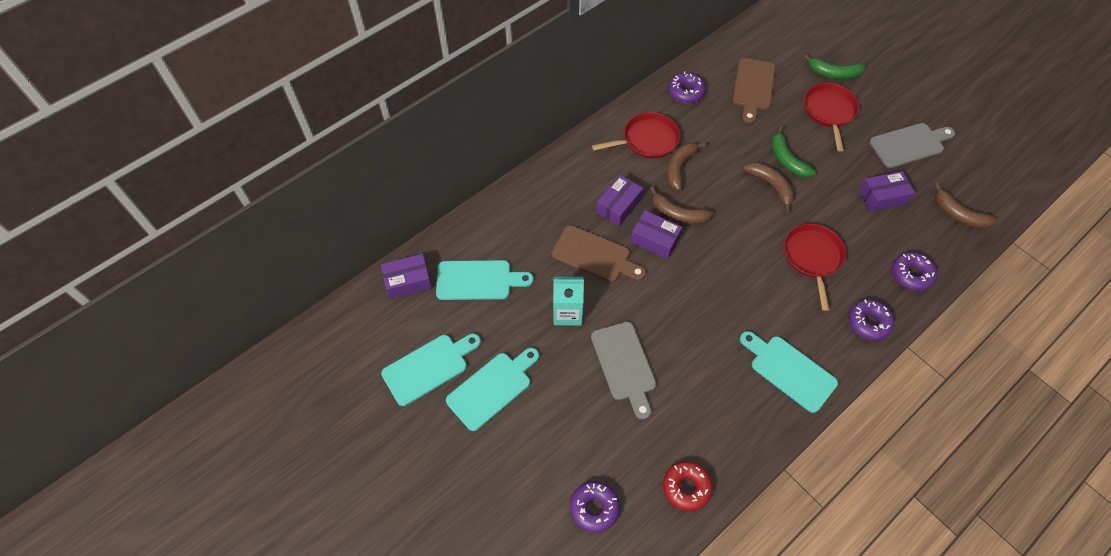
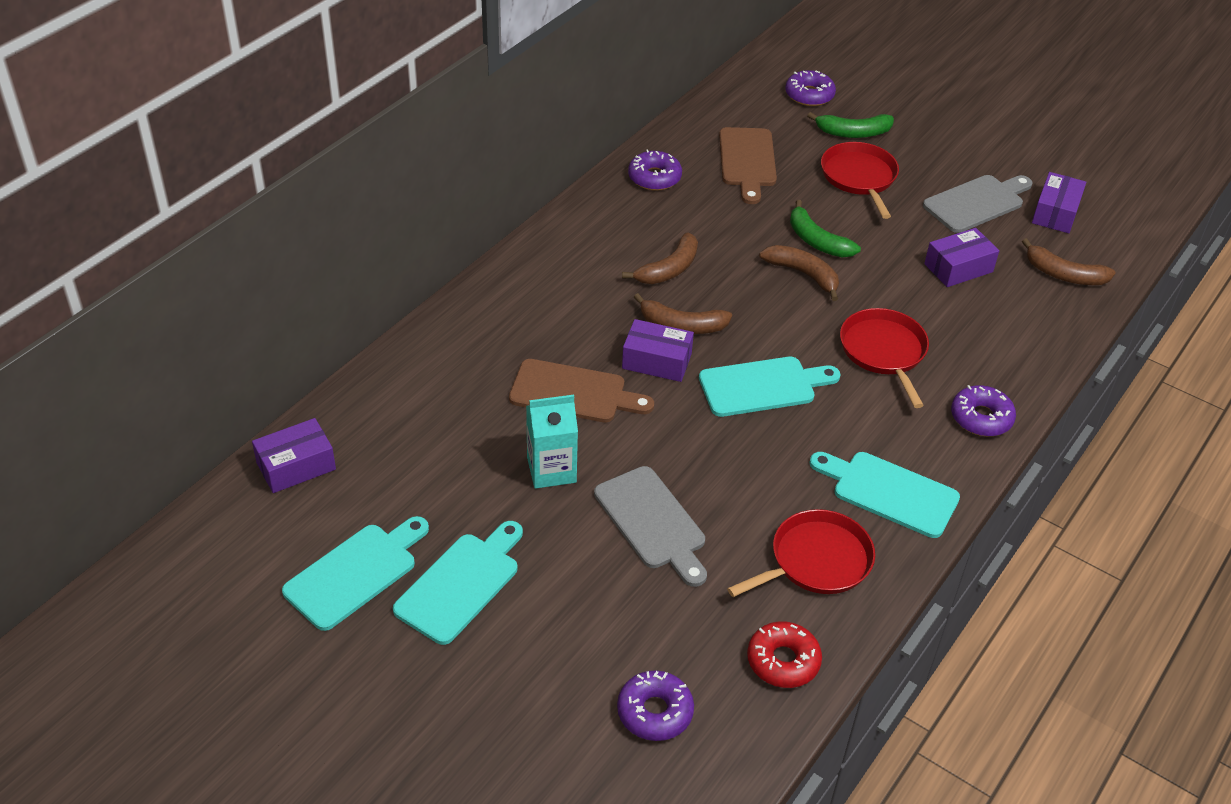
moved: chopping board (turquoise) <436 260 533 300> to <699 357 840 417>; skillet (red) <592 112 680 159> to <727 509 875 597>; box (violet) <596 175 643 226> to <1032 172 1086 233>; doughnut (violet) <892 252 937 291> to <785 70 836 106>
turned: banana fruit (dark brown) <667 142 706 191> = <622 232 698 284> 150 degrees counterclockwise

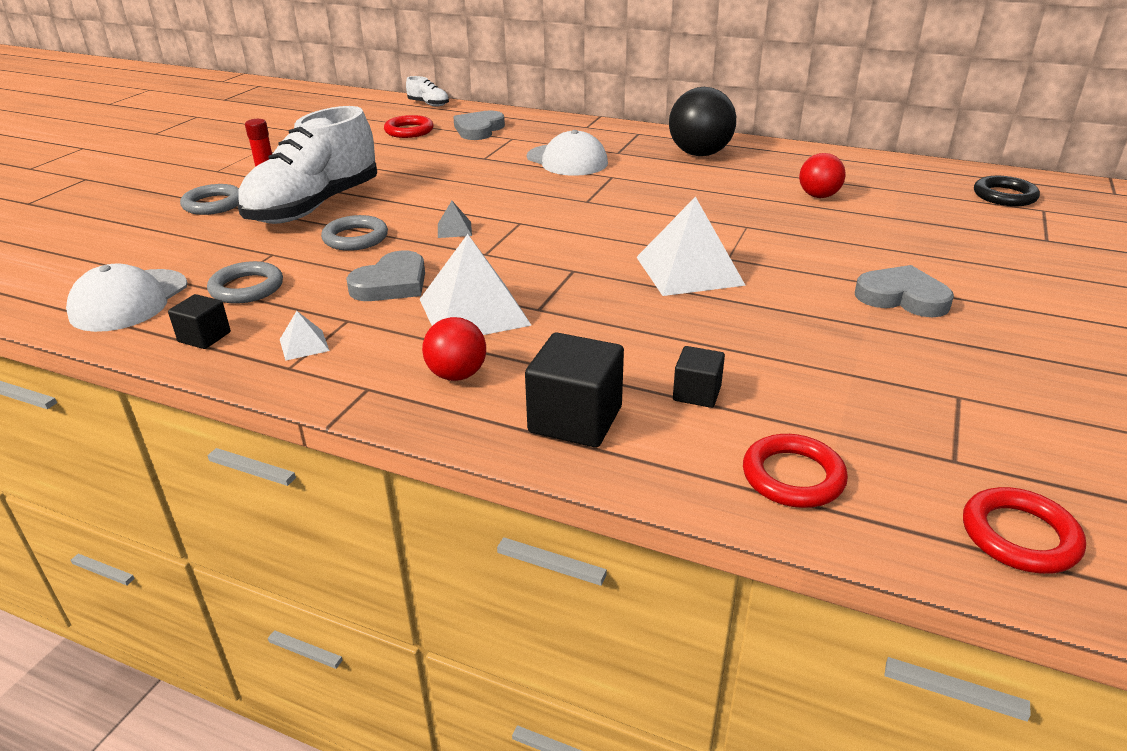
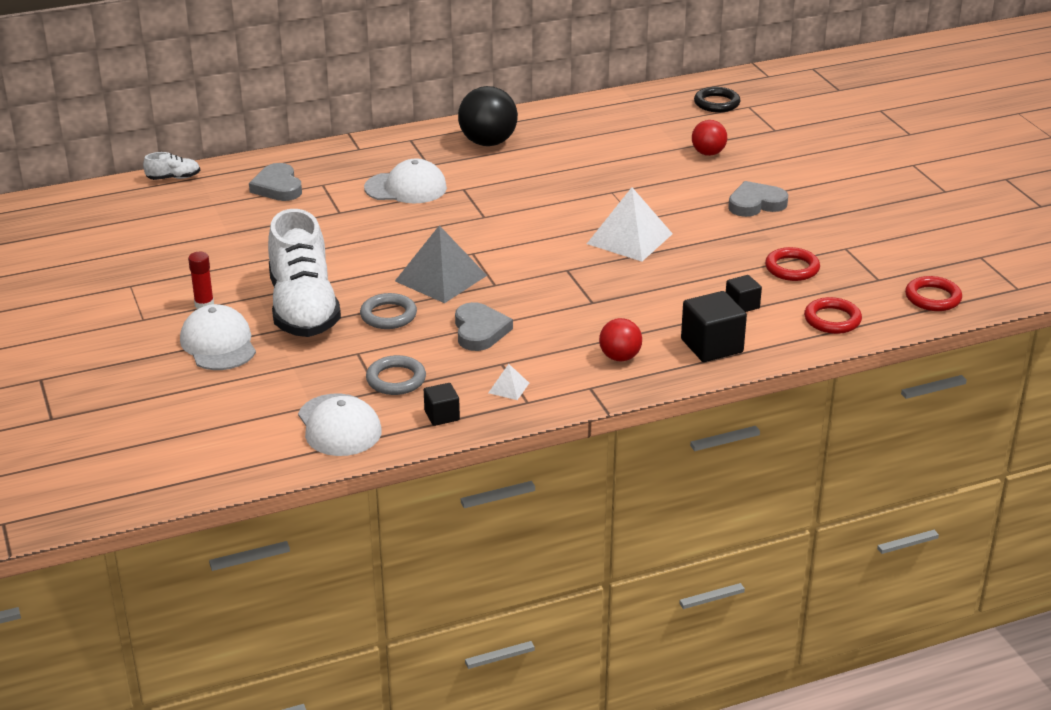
removed: pyramid shape (pure white) <420 234 532 335>
moved: hoop (red) <384 115 434 138> to <765 247 820 281>; sphere (red) <799 153 846 198> to <692 120 727 156>
replaced: hoop (ash-grey) <180 184 239 215> to baseball cap (pure white) <180 304 256 370>
resized: pyramid shape (ash-grey) <438 201 472 238> = <395 225 487 303> x2.27

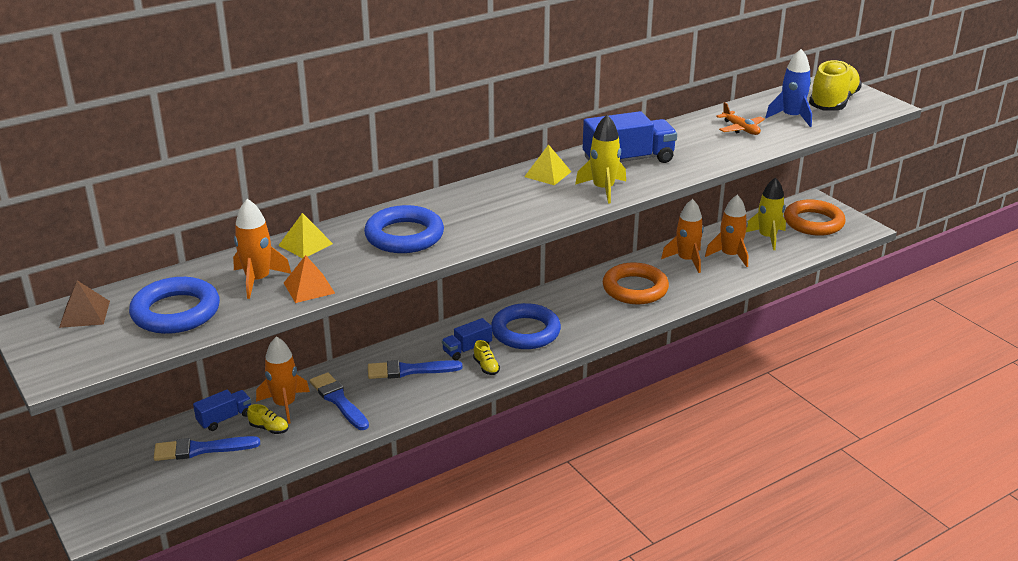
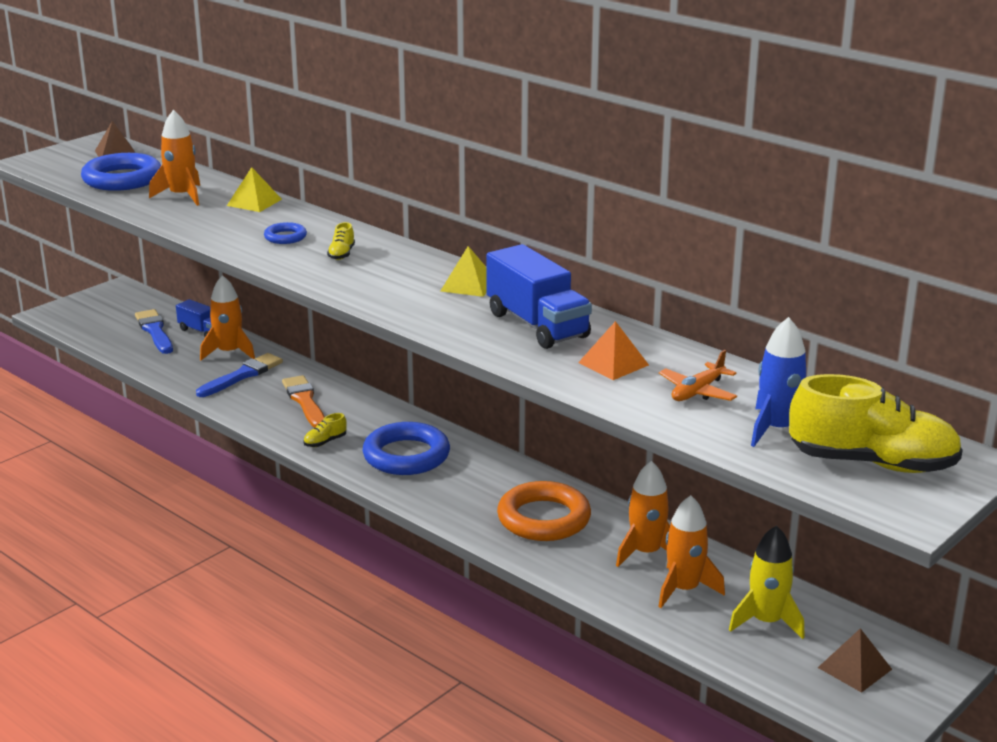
removed: lorry (cobalt) <442 318 492 360>; toy rocket (bright yellow) <575 115 626 204>
moved: sneaker (bright yellow) <247 404 289 434> to <327 222 355 260>; pyramid shape (orange) <284 255 335 303> to <578 321 649 380>
replaced: hoop (orange) <784 199 846 236> to pyramid shape (dark brown) <818 628 892 693>
recoloured: paintbrush (cobalt) <368 360 463 379> to paintbrush (orange) <282 375 325 428>
resized: hoop (cobalt) <364 205 444 253> = <264 222 307 244> x0.49

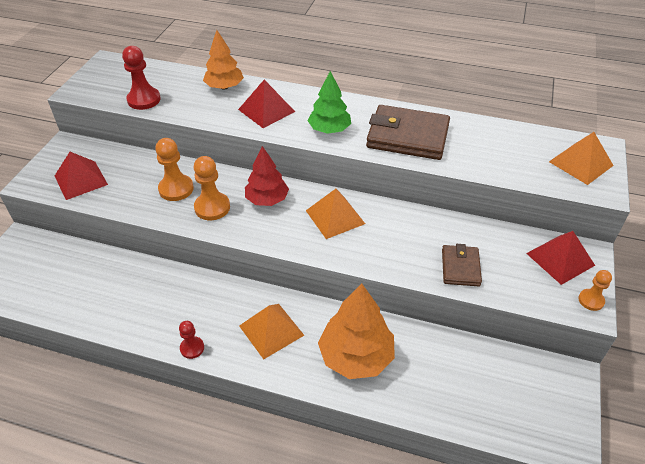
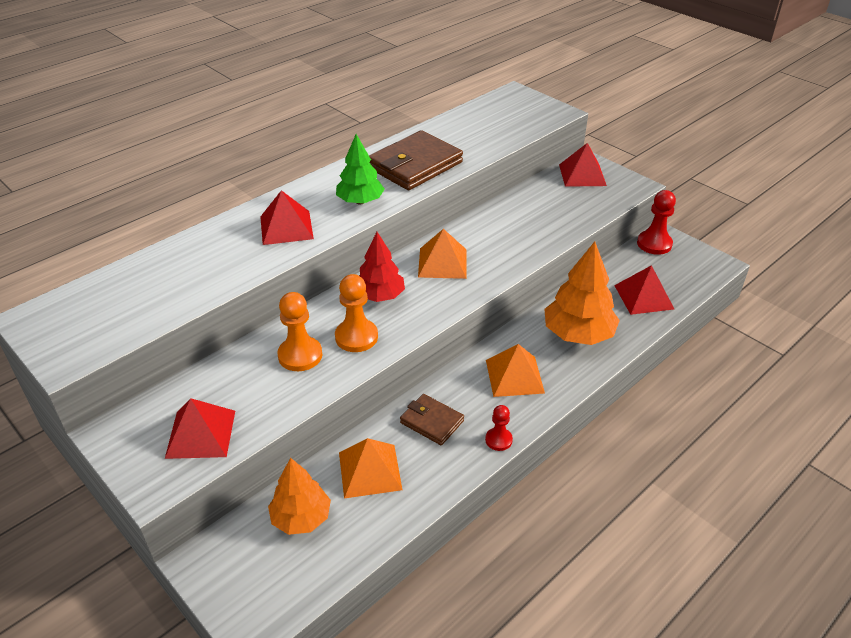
removed: pawn (orange) <578 270 612 311>
added: pyramid shape (red) <614 265 674 315>
moved: pawn (red) <122 46 161 110> to <637 190 676 255>; tree (orange) <203 30 244 90> to <268 458 331 535>; card wallet (dark brown) <442 244 482 286> to <400 394 464 445>; pyramid shape (orange) <549 132 614 185> to <339 438 402 498>

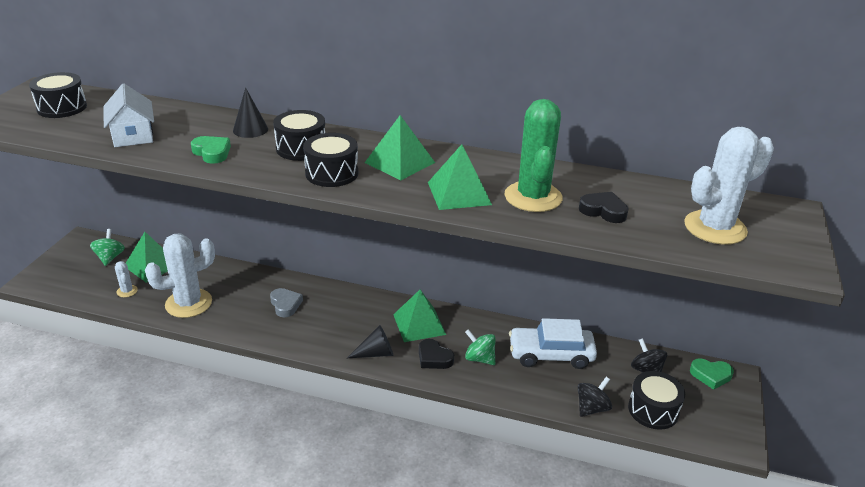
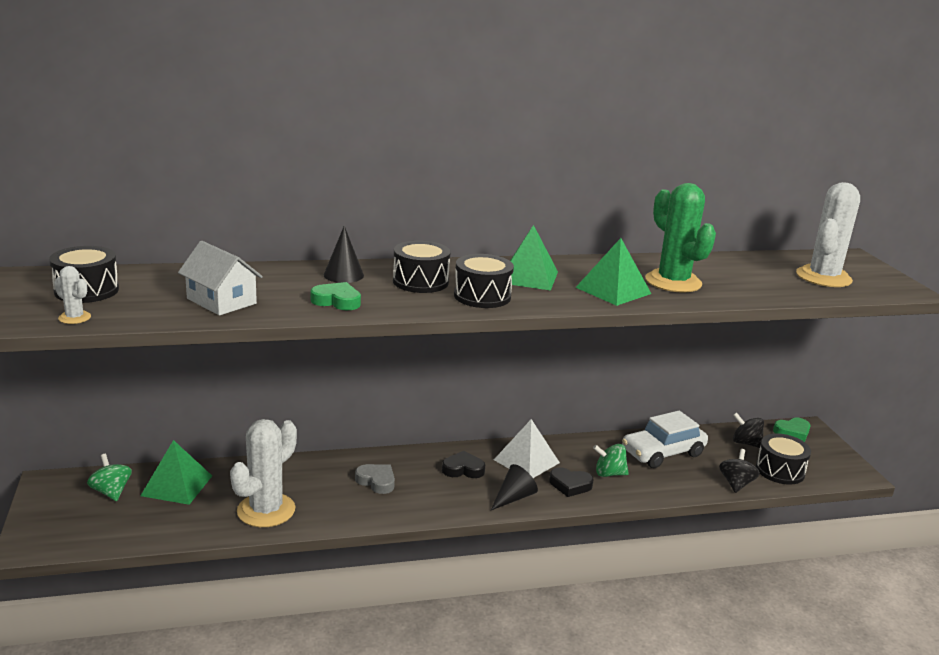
moved: saguaro cactus (pure white) <115 261 138 297> to <54 266 91 324>; heart (jet-black) <579 192 629 223> to <442 451 485 478>
recoloured: pyramid shape (green) <393 290 446 342> to pyramid shape (pure white) <494 419 560 478>

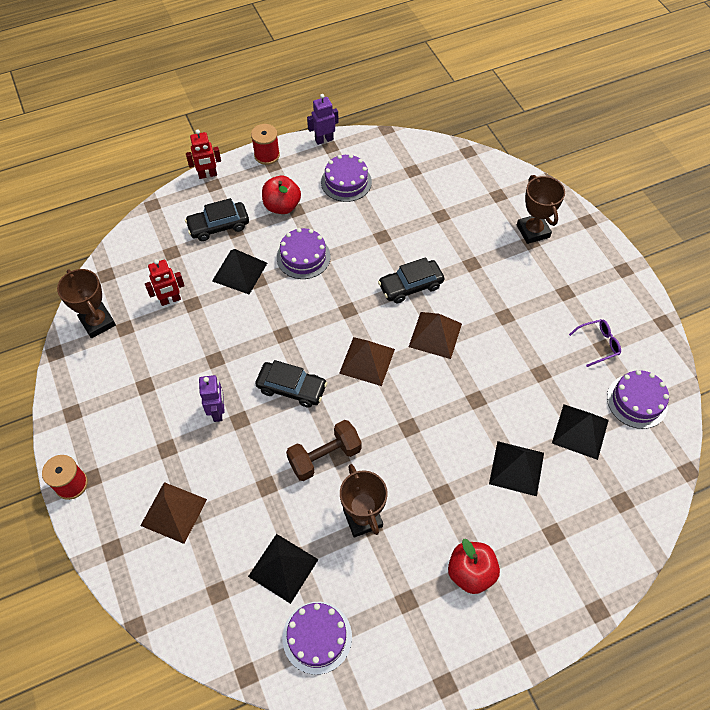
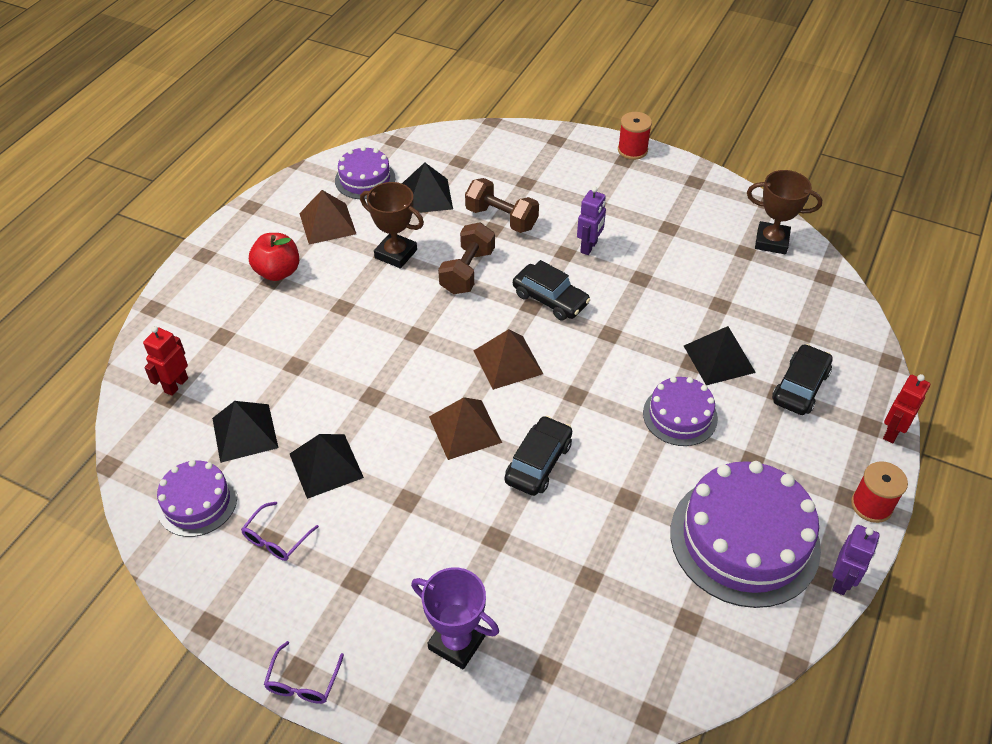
removed: toy apple (red) <262 176 301 214>
added: eyeglasses (violet) <264 641 344 704>; free weight (dark brown) <465 178 539 233>
moved: pyramid shape (dark brown) <140 482 207 544> to <299 190 356 245>; robot (red) <145 259 185 306> to <143 326 188 396>; pyramid shape (jet-black) <489 441 544 496> to <290 434 364 499>
recoloured: trophy (dark brown) <517 175 565 244> to trophy (violet) <411 567 499 669>
turned: robot (violet) <199 375 225 422> = <577 187 606 255> 105 degrees counterclockwise; automobile (jet-black) <255 360 327 408> = <513 260 590 320> 120 degrees counterclockwise
resized: cake (violet) <321 154 372 202> = <670 461 821 608> x1.82

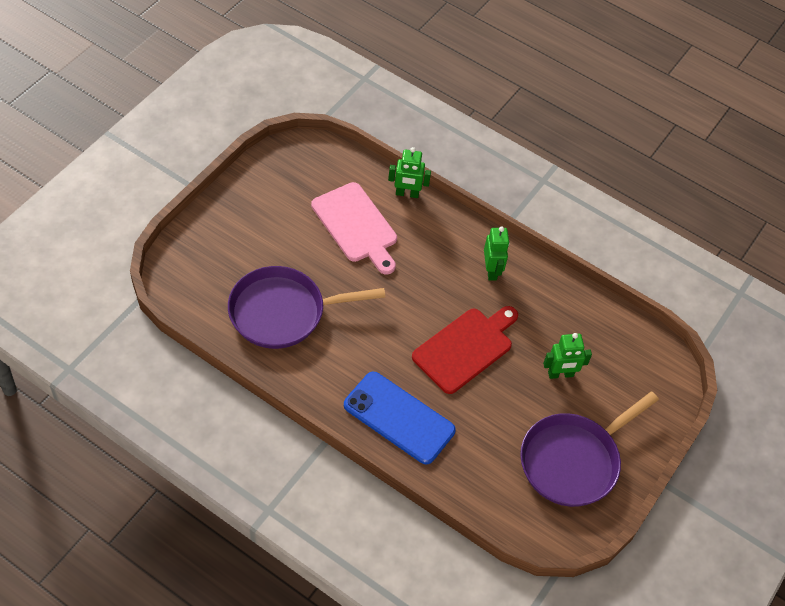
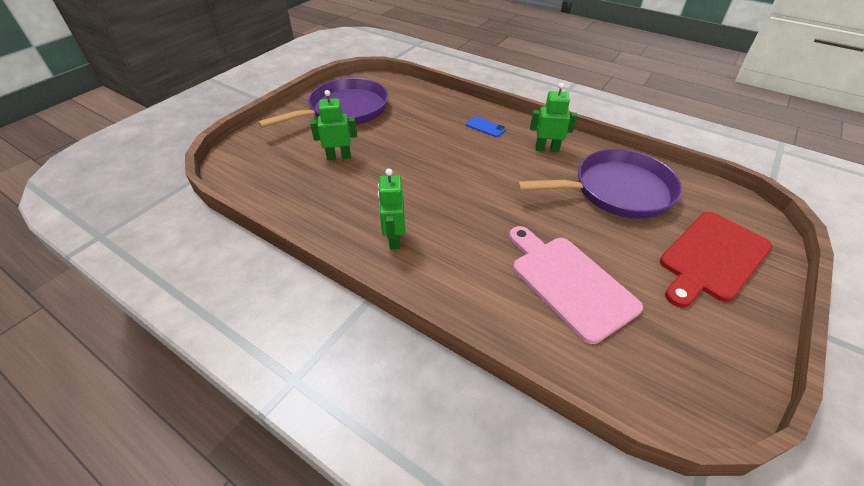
moved: robot (green) <388 147 431 198> to <530 83 577 152>; chopping board (red) <412 306 518 394> to <660 212 772 308>
resized: phone (cobalt) <344 372 456 464> = <466 116 506 137> x0.42

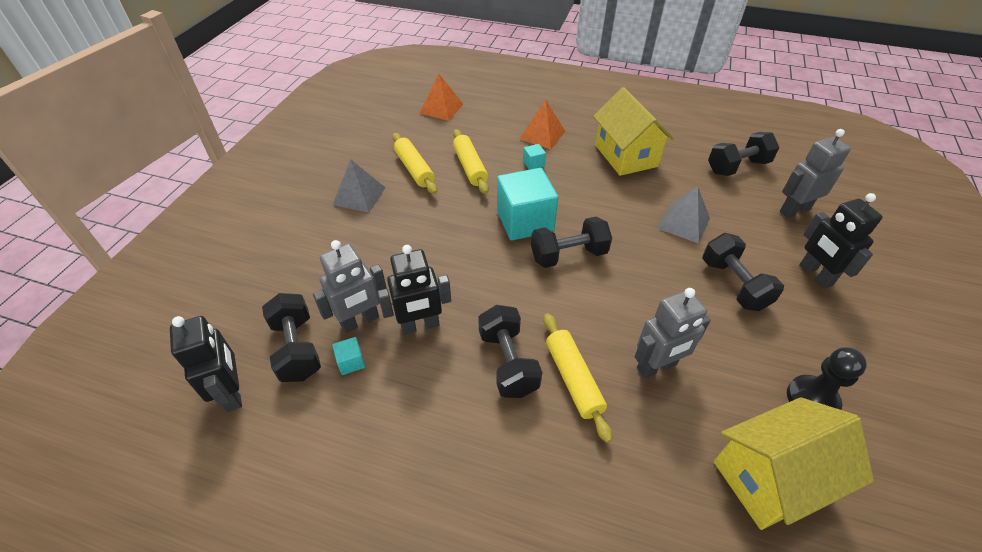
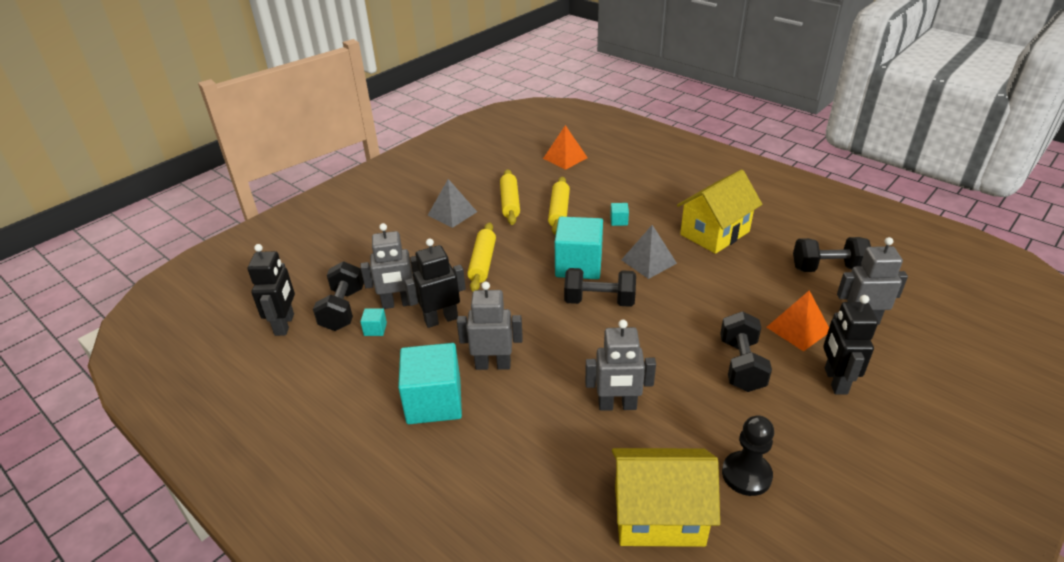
added: solid cube (turquoise) <398 343 462 424>
moved: pyramid shape (orange) <520 99 565 149> to <766 290 829 351>; pastry roller (bright yellow) <544 313 612 443> to <467 222 496 292>; pyramid shape (ash-grey) <657 186 710 243> to <621 225 677 279>
replaced: free weight (jet-black) <478 305 543 398> to robot (ash-grey) <457 281 523 370>
turned: robot (jet-black) <377 245 451 335> = <404 238 466 328> 150 degrees clockwise; toy house (bright yellow) <593 87 674 176> = <677 170 762 254> 45 degrees clockwise

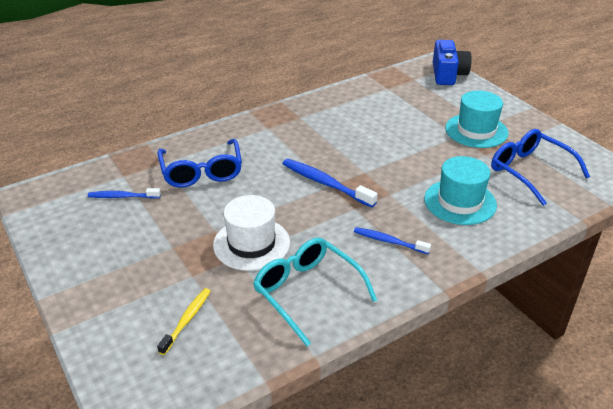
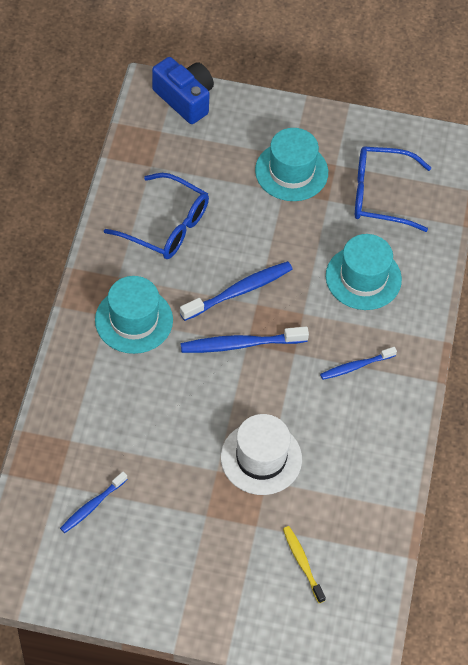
removed: eyeglasses (turquoise) <253 237 377 346>
added: tall hat (turquoise) <95 276 173 354>; tooth brush (cobalt) <180 261 293 321>
moved: eyeglasses (cobalt) <157 139 242 188> to <104 173 209 259>

